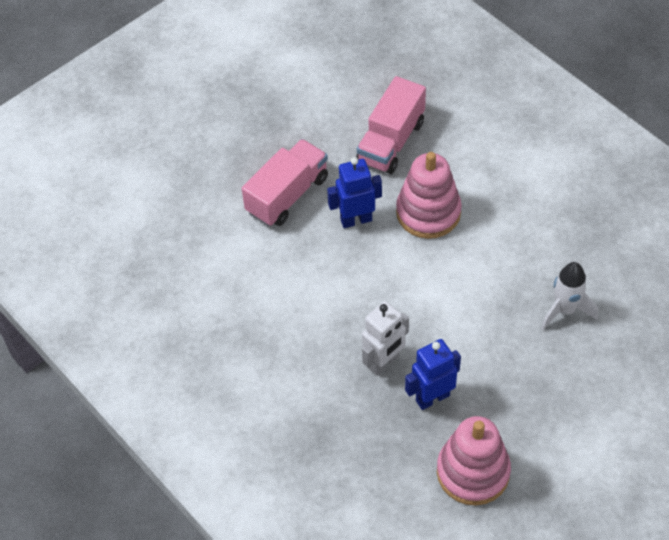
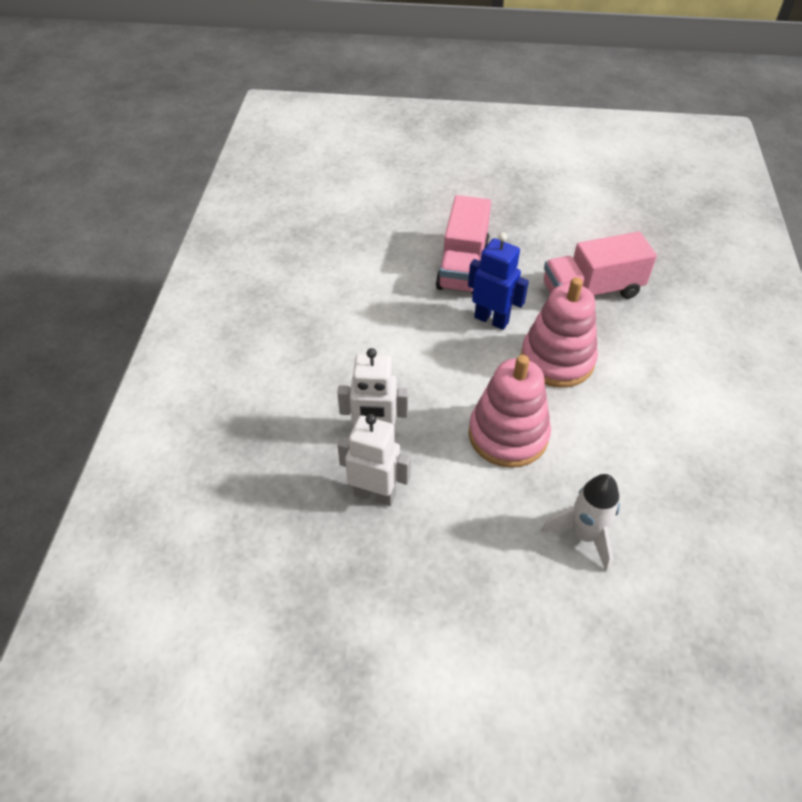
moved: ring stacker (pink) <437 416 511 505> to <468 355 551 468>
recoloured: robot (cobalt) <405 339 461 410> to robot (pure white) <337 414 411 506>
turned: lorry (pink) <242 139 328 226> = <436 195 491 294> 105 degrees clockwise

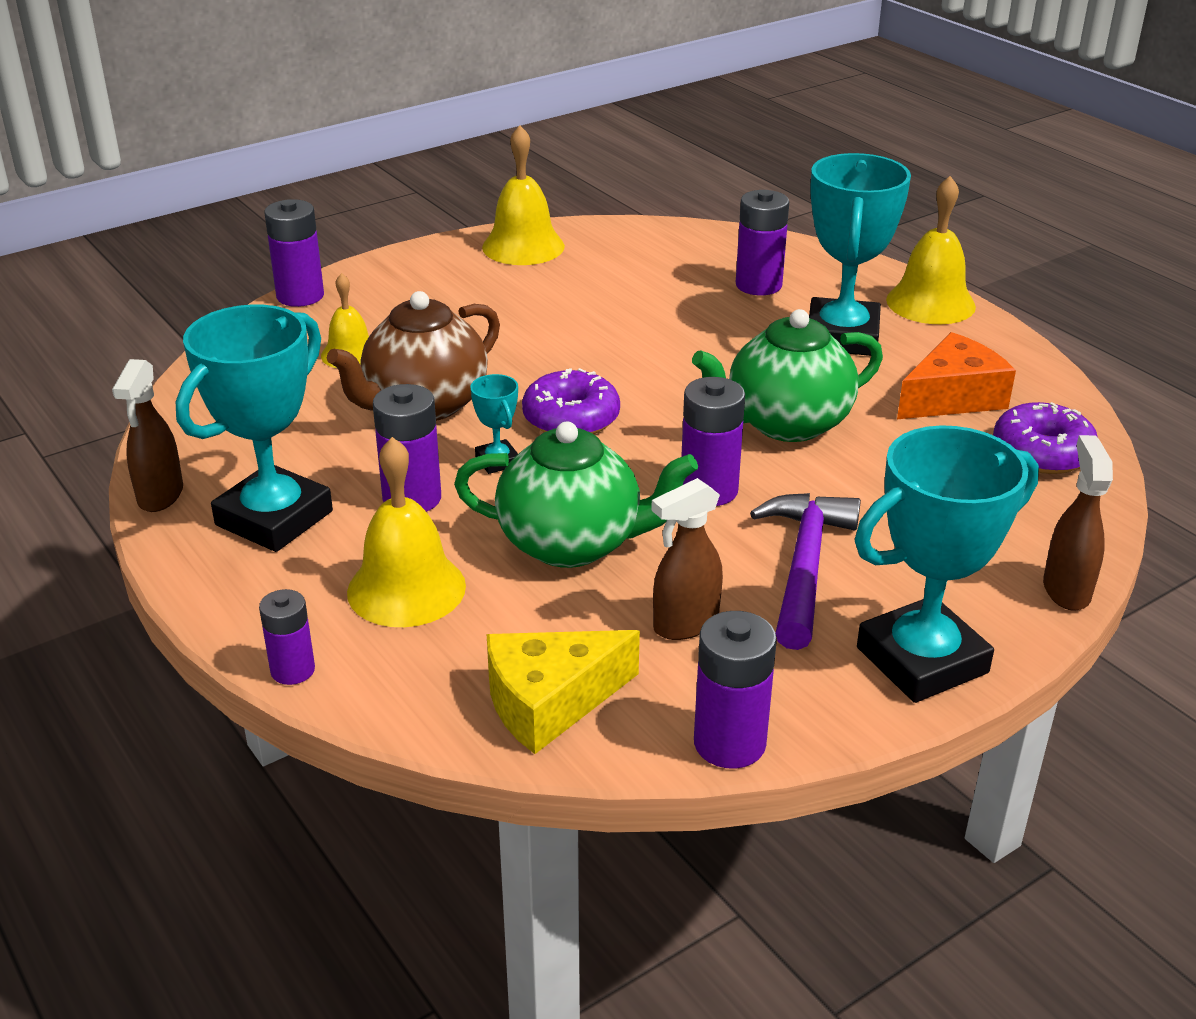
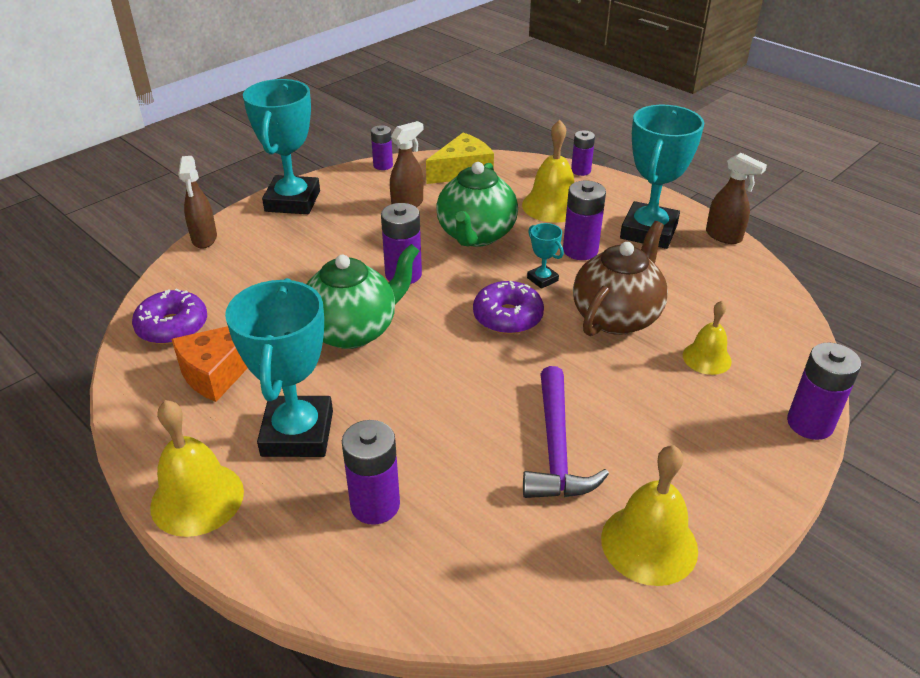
moved: hammer (violet) <750 493 861 650> to <523 366 609 498>
turned: spray bottle (dark brown) <112 359 183 512> = <706 153 767 244> 135 degrees clockwise; teapot (green) <454 422 698 568> = <436 162 518 247> 75 degrees counterclockwise; trophy (turquoise) <855 425 1039 703> = <243 79 320 214> 45 degrees counterclockwise
resized: battery (violet) <694 611 777 769> = <371 125 393 170> x0.64

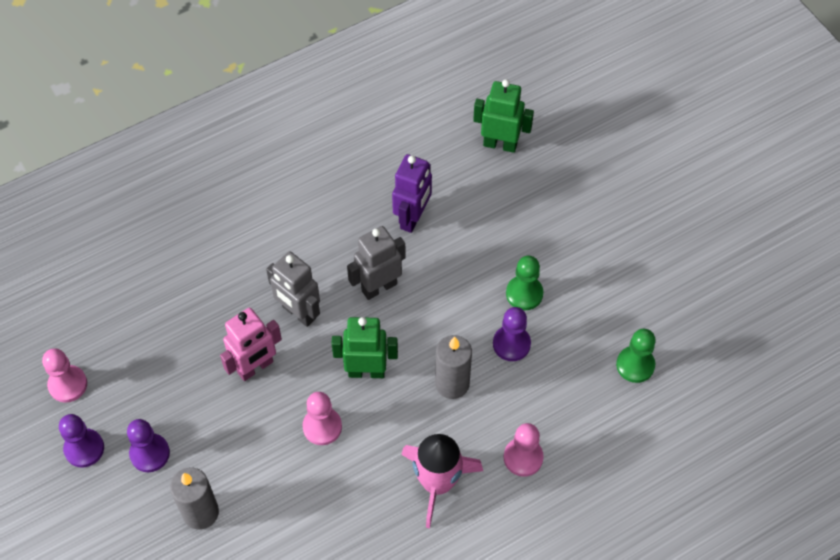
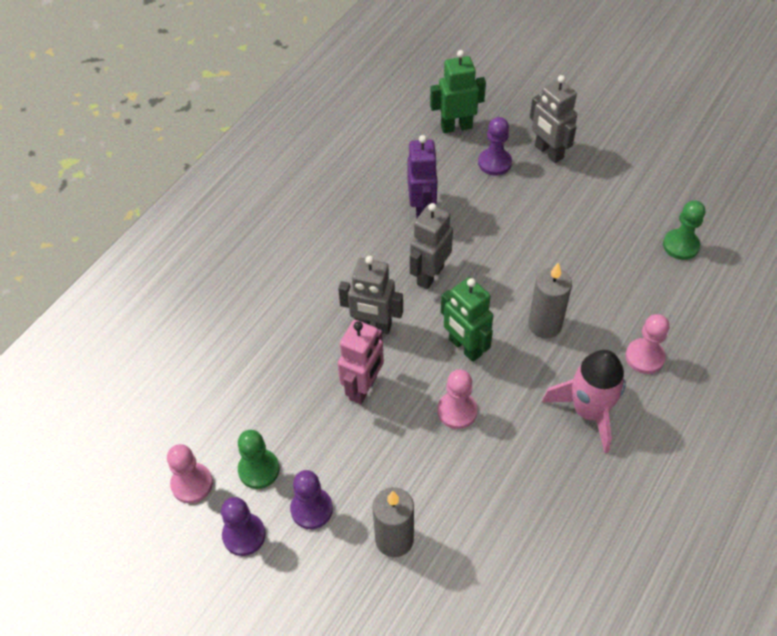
added: robot (ash-grey) <530 75 577 163>
moved: pawn (violet) <493 307 531 361> to <478 117 512 176>; pawn (green) <506 256 543 310> to <238 430 279 489>
turned: robot (green) <331 317 398 378> = <441 277 493 362> 105 degrees counterclockwise

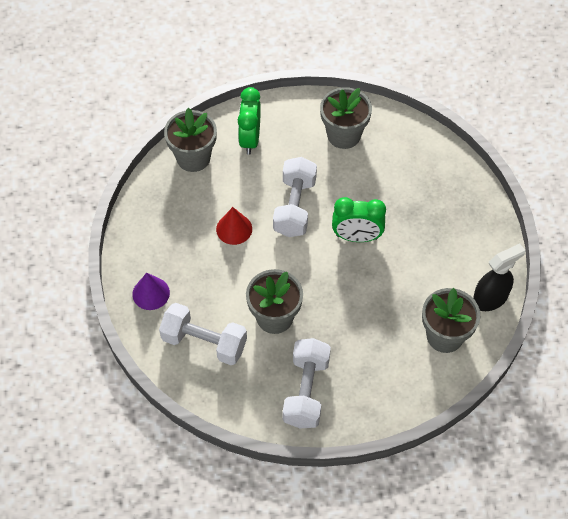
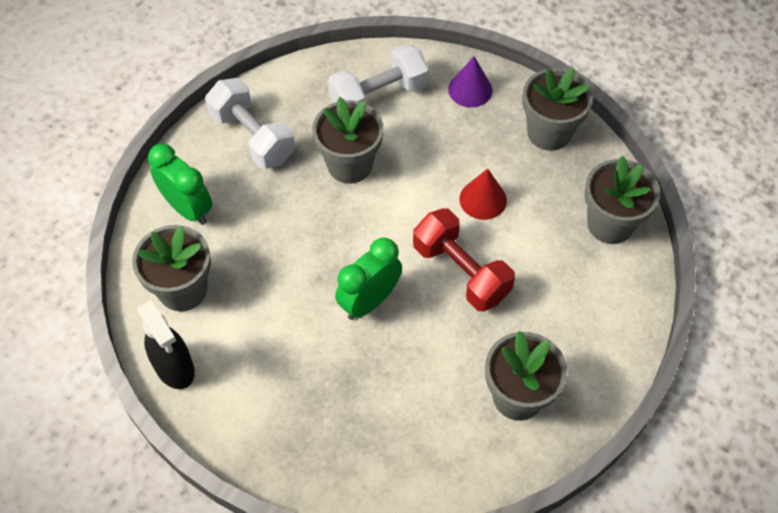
added: flower pot (ash-grey) <522 67 593 151>
moved: alarm clock (green) <238 87 261 154> to <148 144 212 225>
recoloured: free weight (pure white) <273 157 317 237> to free weight (red) <413 208 515 311>
turned: spray bottle (jet-black) <473 244 526 311> = <137 300 195 389> 45 degrees counterclockwise

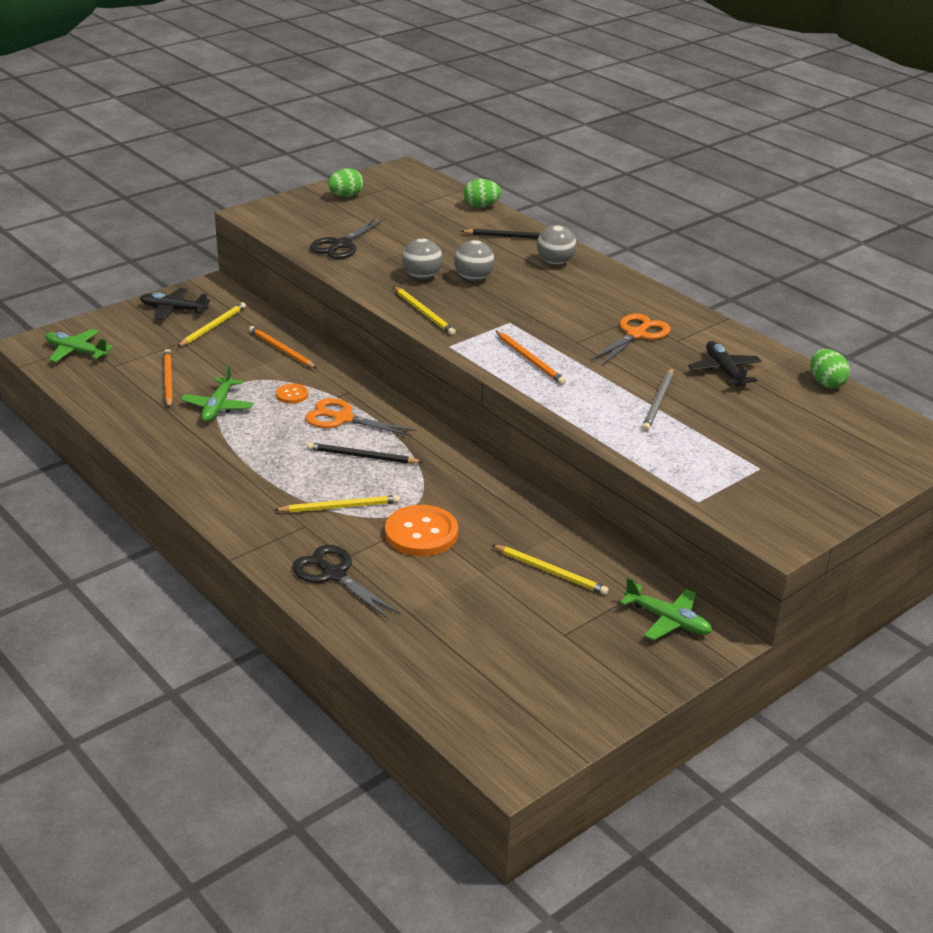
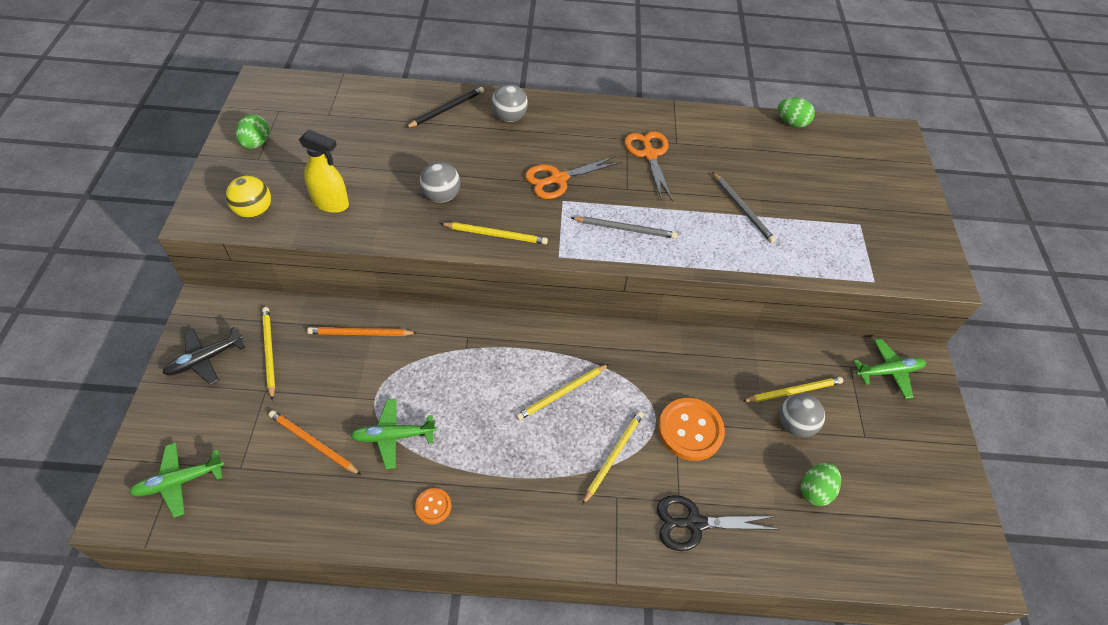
removed: toy plane (jet-black) <688 341 762 387>
added: sphere (bright yellow) <226 176 271 218>
moved: sewing button (orange) <276 384 308 404> to <415 488 451 524>; pair of scissors (orange) <305 398 417 436> to <525 156 622 199>; sphere (ash-grey) <454 240 494 281> to <779 394 825 437>; toy egg (green) <463 179 501 208> to <801 463 841 506>
replaced: pair of scissors (jet-black) <310 217 385 259> to spray bottle (bright yellow) <299 130 349 213>
recoloured: pencil (jet-black) <307 442 422 464> to pencil (bright yellow) <516 364 609 420>; pencil (orange) <496 331 566 385> to pencil (ash-grey) <571 217 677 239>
turned: toy plane (green) <181 365 253 422> = <350 399 436 469> 120 degrees clockwise

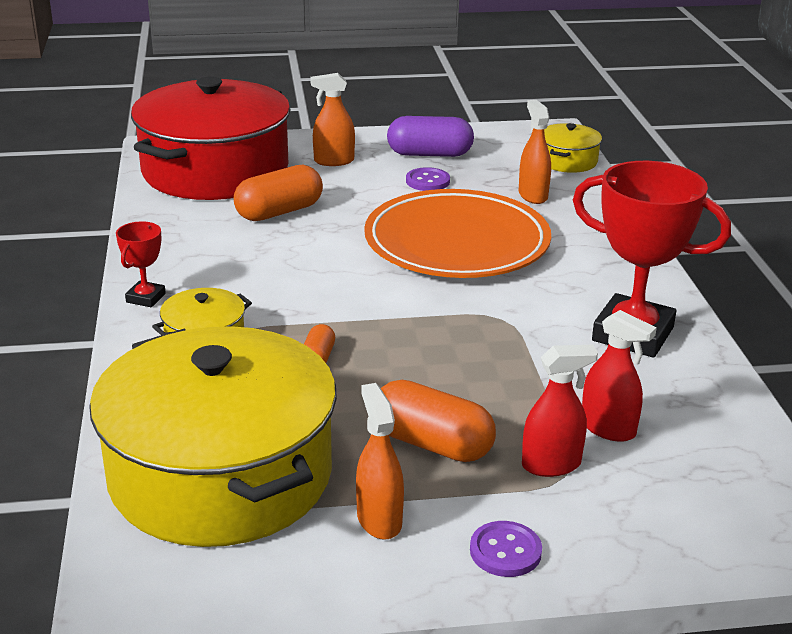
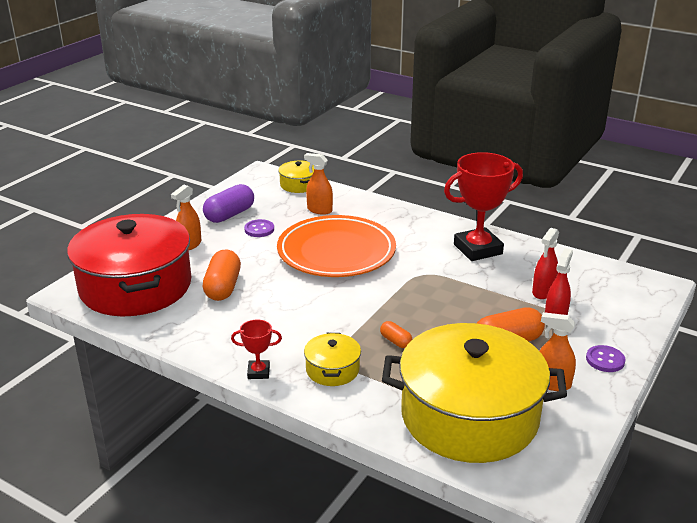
turned: trophy (red) <116 221 166 307> = <231 319 282 379> 60 degrees counterclockwise; spray bottle (red) <582 310 657 442> = <532 228 559 299> 135 degrees clockwise

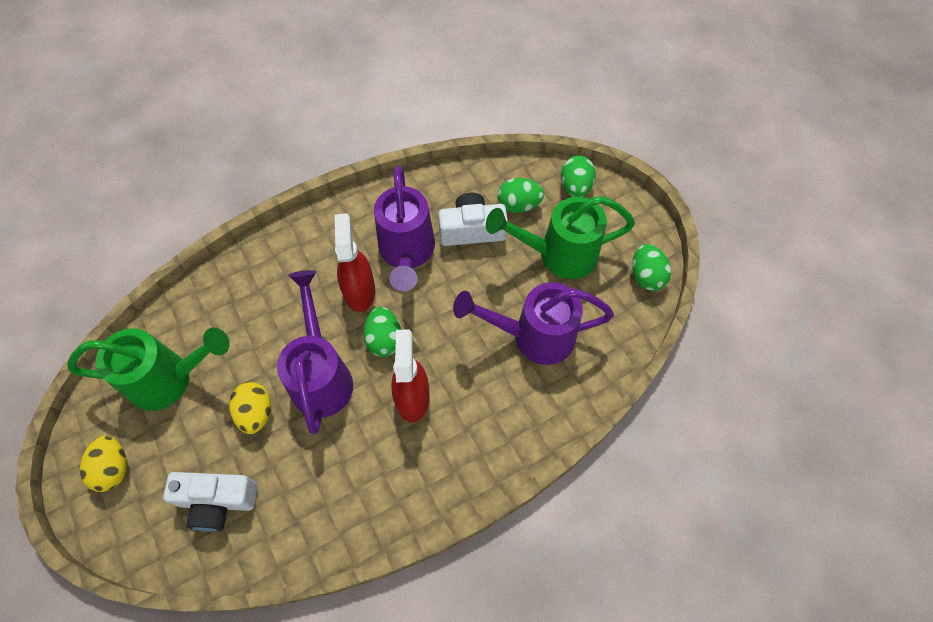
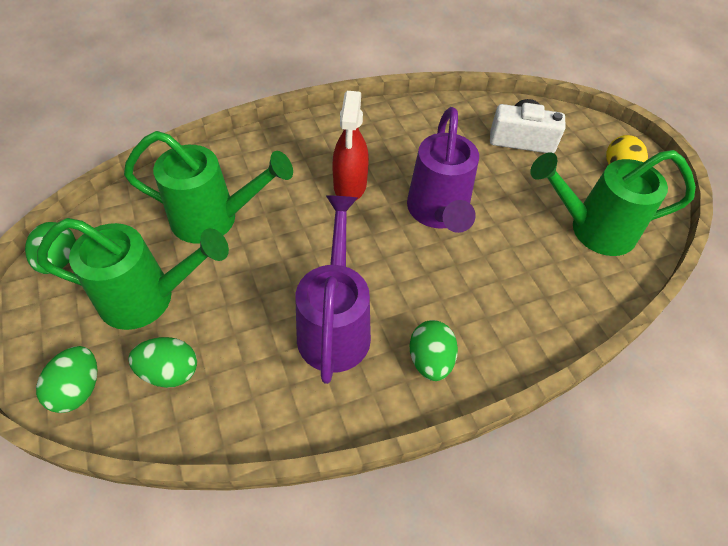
removed: toy egg (bright yellow) <229 382 271 434>; spray bottle (red) <335 213 375 312>; photo camera (pure white) <438 193 508 246>
moved: toy egg (green) <363 307 401 357> to <409 320 458 381>
recoloured: watering can (violet) <453 282 614 365> to watering can (green) <124 131 293 244>

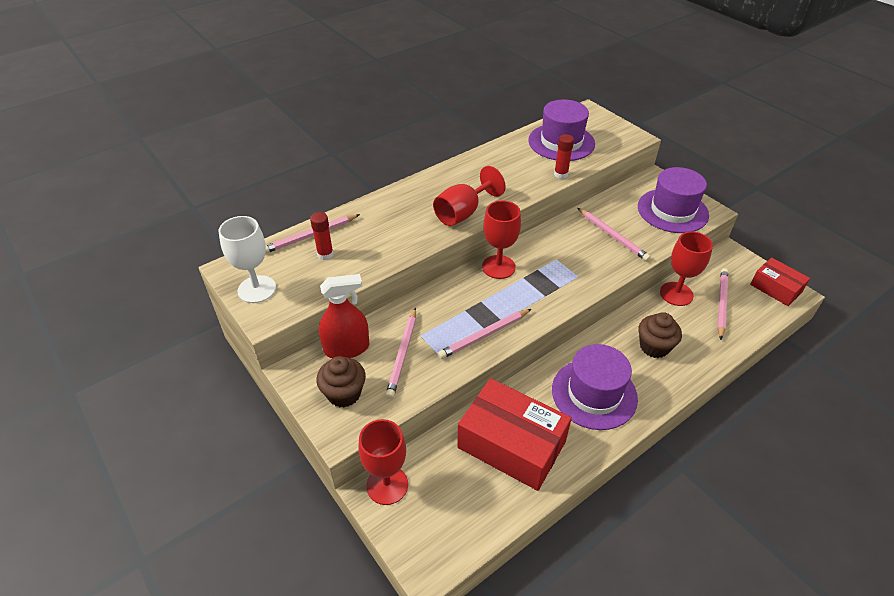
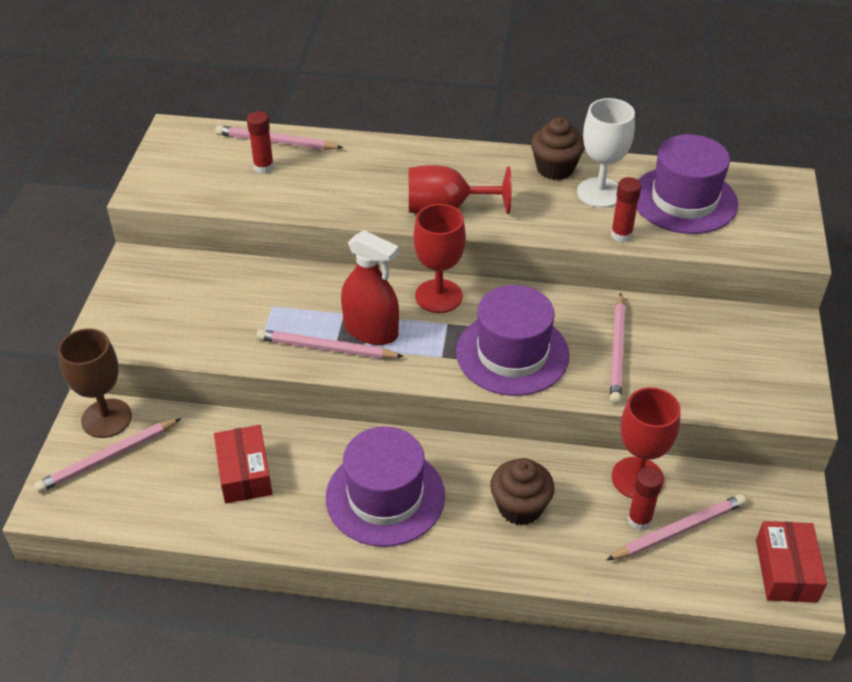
added: stick of glue (red) <628 467 663 530>
moved: goblet (pure white) <218 216 276 303> to <577 98 635 208>; muffin (dark brown) <316 356 366 407> to <531 117 585 180>; spray bottle (red) <319 274 369 358> to <341 230 399 345>; pencil (pink) <386 308 416 399> to <34 418 181 493>; tall hat (violet) <638 167 709 233> to <456 285 570 396>
recoloured: goblet (red) <358 419 408 505> to goblet (dark brown) <58 328 132 438>
resized: box (red) <457 378 572 491> = <214 425 273 504> x0.56

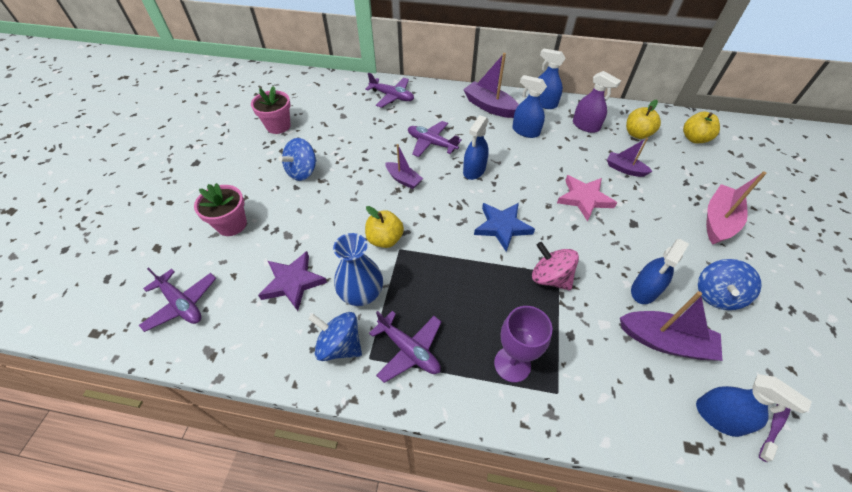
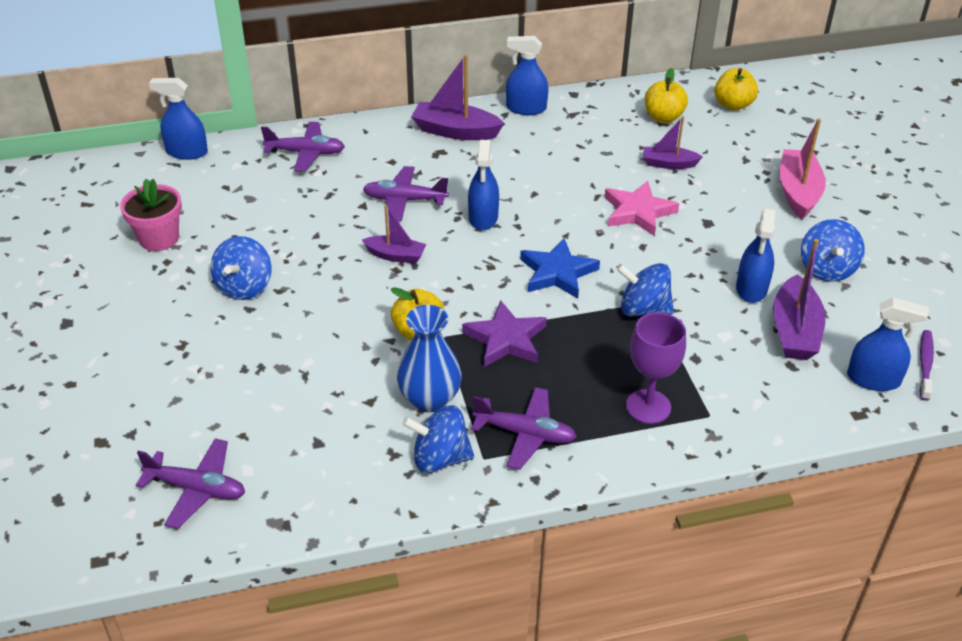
removed: flower pot (pink) <194 183 247 236>; spray bottle (violet) <573 71 621 133>
moved: star shape (violet) <258 251 327 311> to <462 300 547 367>; spray bottle (cobalt) <512 75 547 138> to <149 78 208 160>
recoloured: whirligig (pink) <532 242 579 291> to whirligig (cobalt) <617 263 674 317>
turned: boat (violet) <620 291 723 361> = <773 239 826 360> 105 degrees clockwise

